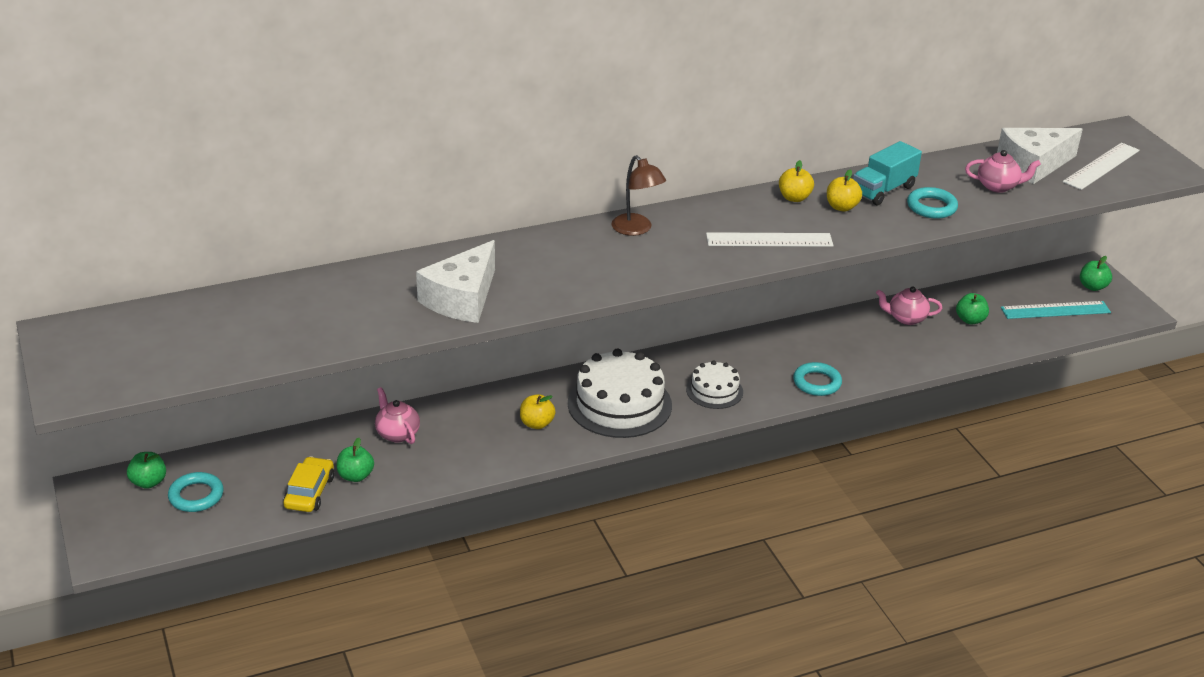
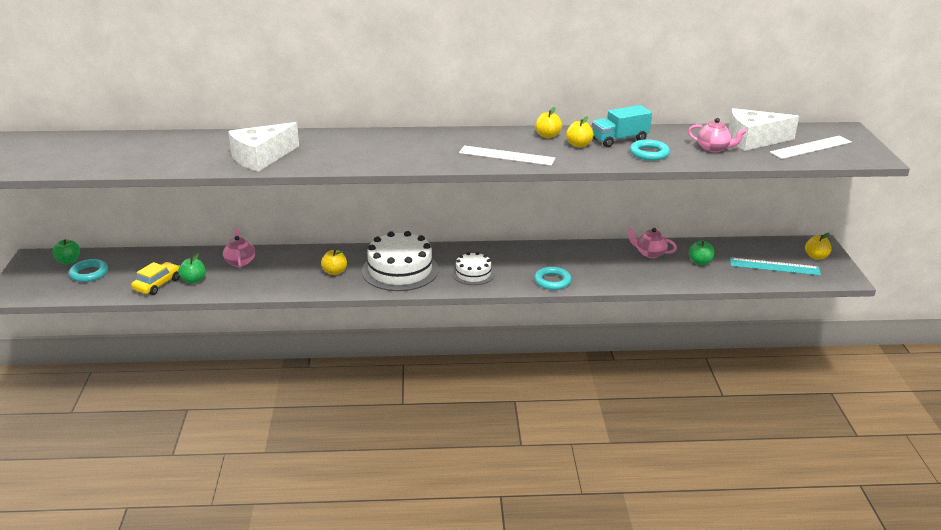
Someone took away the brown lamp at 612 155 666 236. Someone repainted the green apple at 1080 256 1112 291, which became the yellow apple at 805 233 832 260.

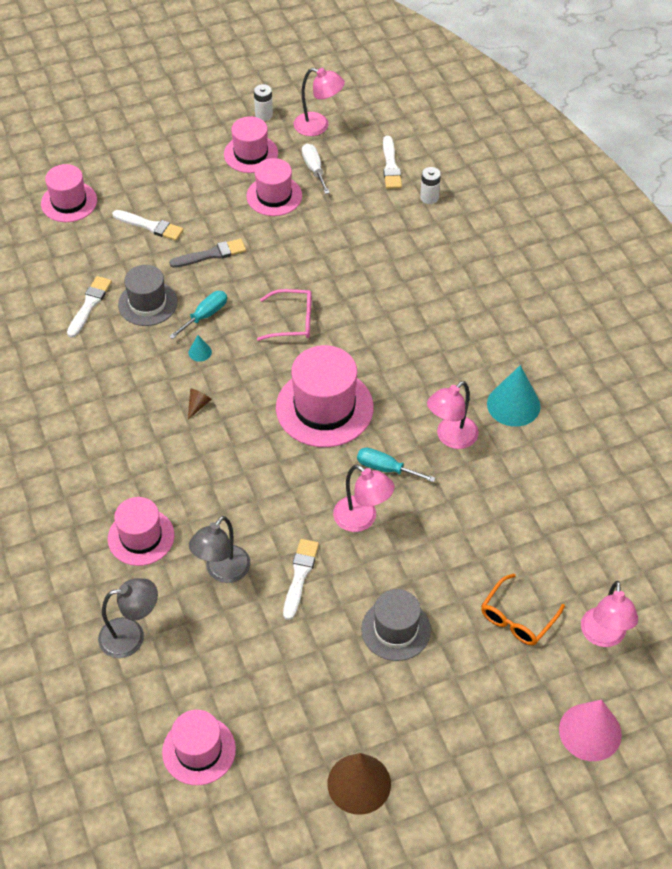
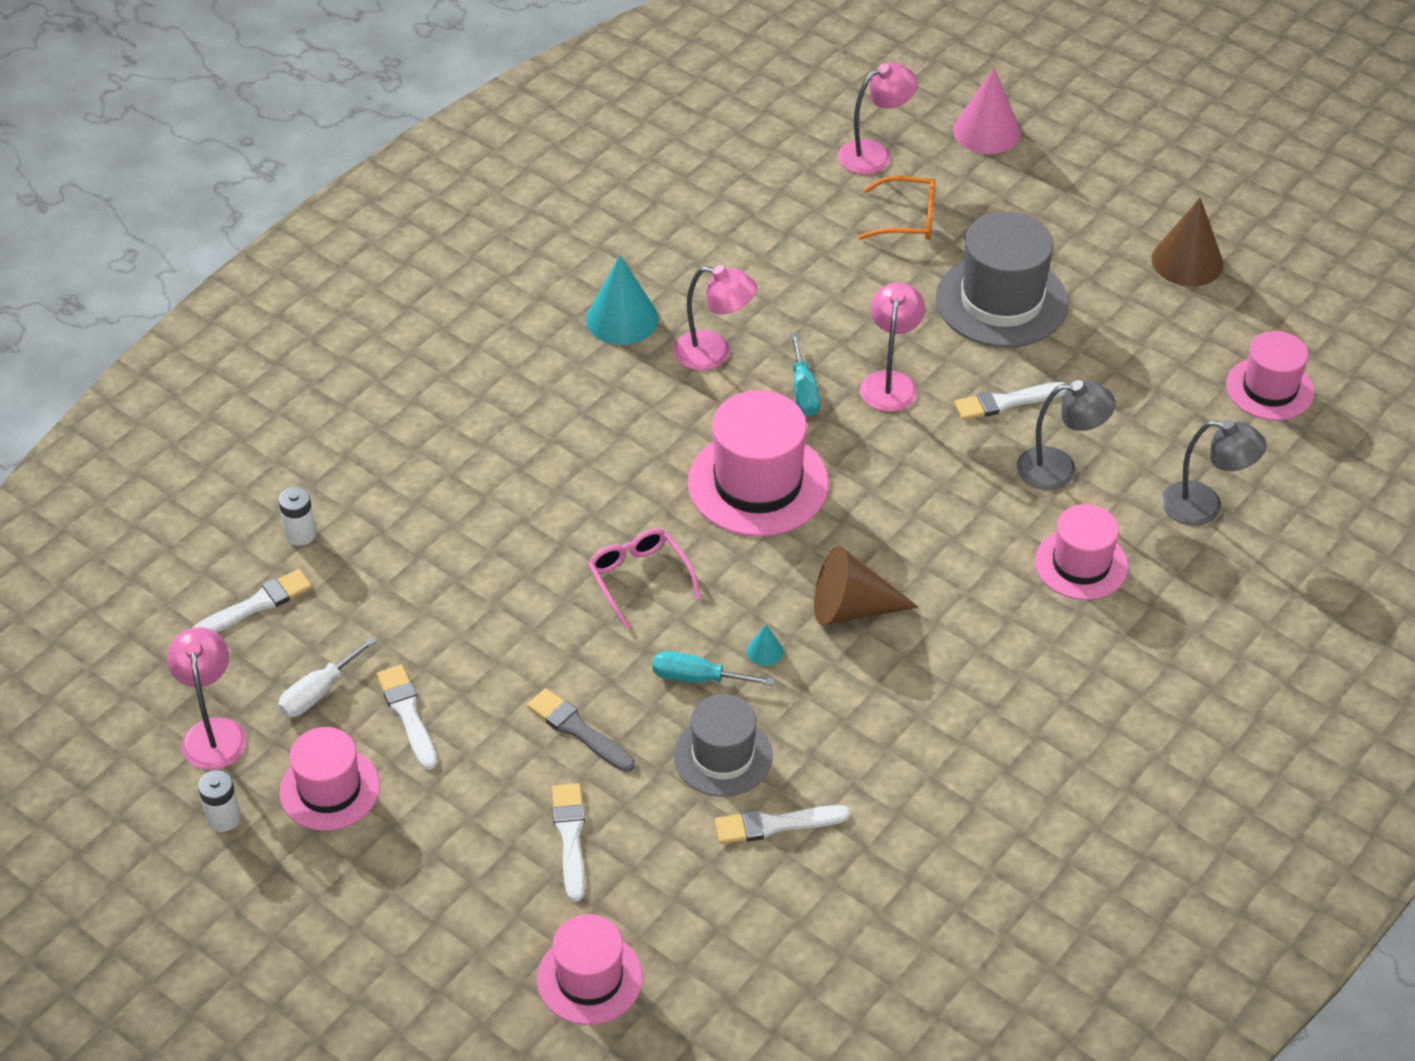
Someone swapped the pink hat at 246 158 302 216 for the white brush at 377 664 437 770. Someone rotated the grey lamp at 98 578 158 658 by 150 degrees clockwise. Someone scaled the brown cone at 188 389 212 419 by 2.24. Someone scaled the grey hat at 361 589 431 661 by 1.56.

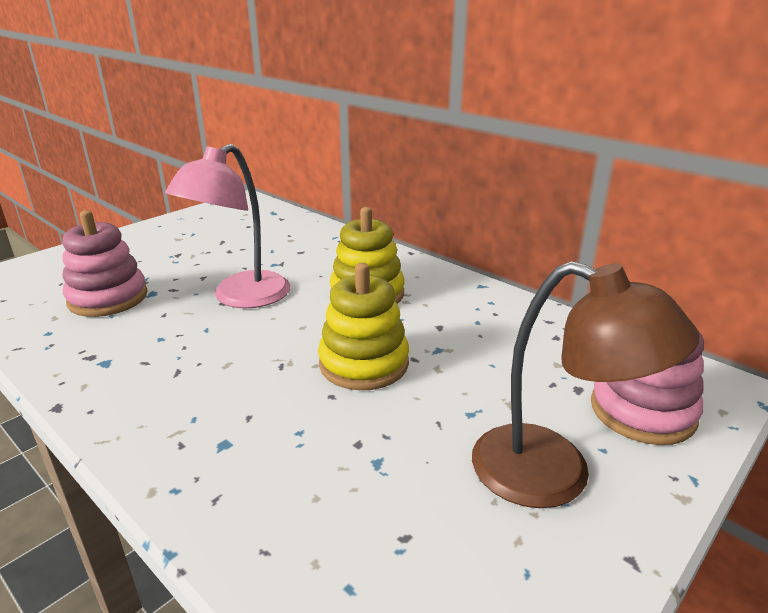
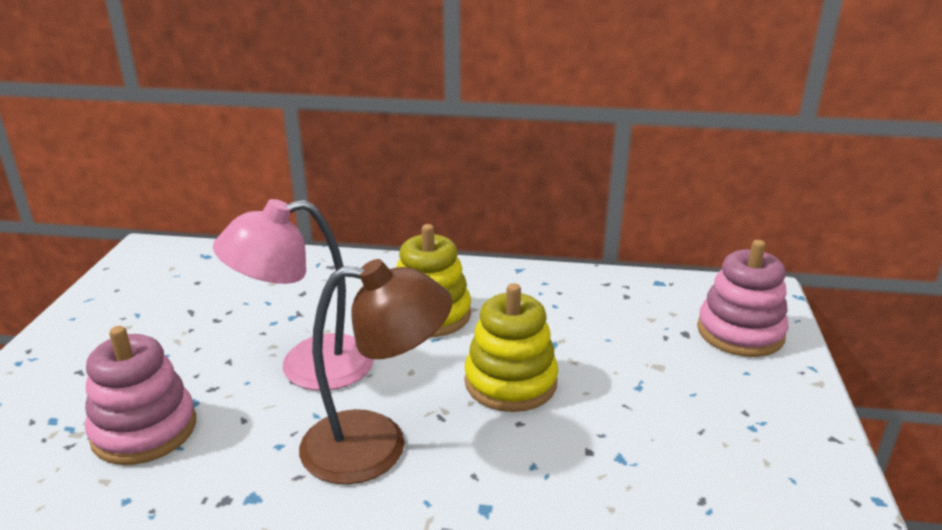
Someone carried the brown lamp from 472 261 700 508 to 299 259 452 484. Someone rotated the pink lamp at 165 144 290 309 by 75 degrees clockwise.

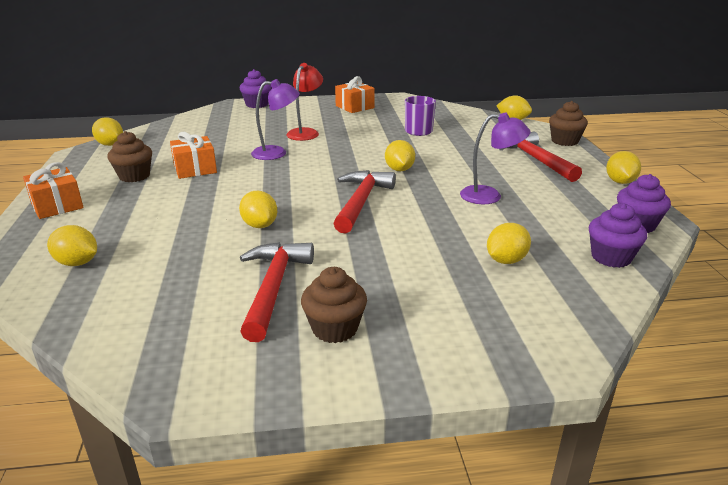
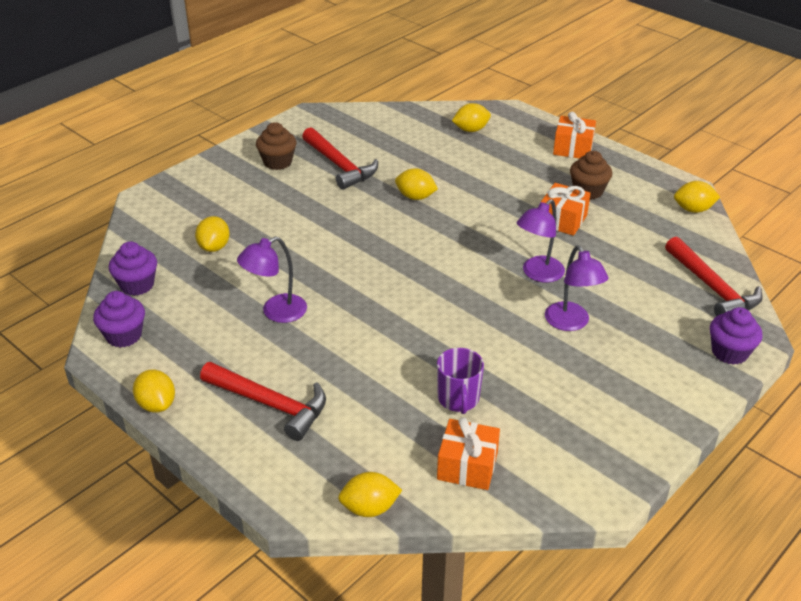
Someone took away the yellow lemon at 385 140 415 171. Someone took away the brown cupcake at 549 101 588 146. Someone carried the red hammer from 333 170 396 233 to 665 236 763 316. Someone carried the orange gift from 335 76 375 113 to 437 417 500 490. Someone repainted the red lamp at 287 63 323 141, which became the purple lamp at 545 245 609 331.

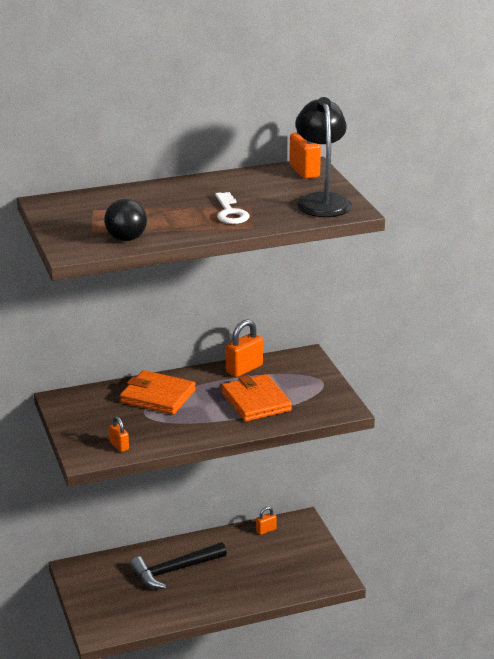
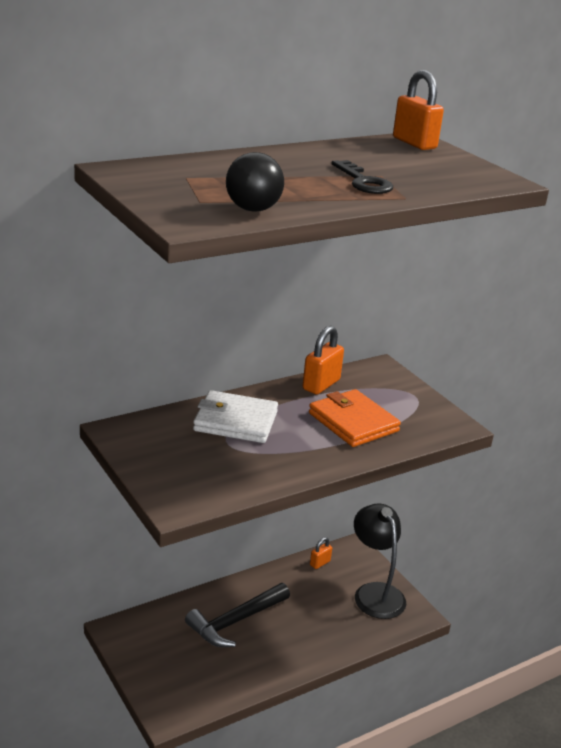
Someone took away the orange padlock at 109 416 129 452. Someone carried the black lamp from 295 97 352 217 to 354 503 406 619. Someone repainted the orange wallet at 120 370 196 415, which became the white wallet at 193 390 278 443. Someone repainted the white key at 215 192 249 224, which became the black key at 331 160 393 194.

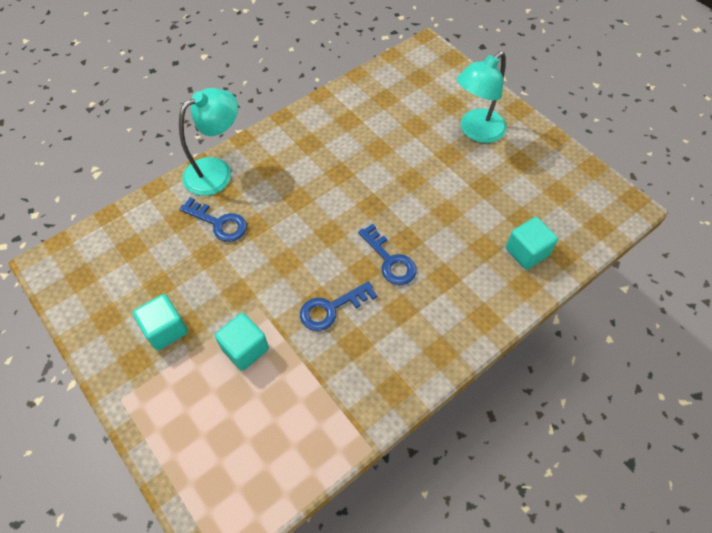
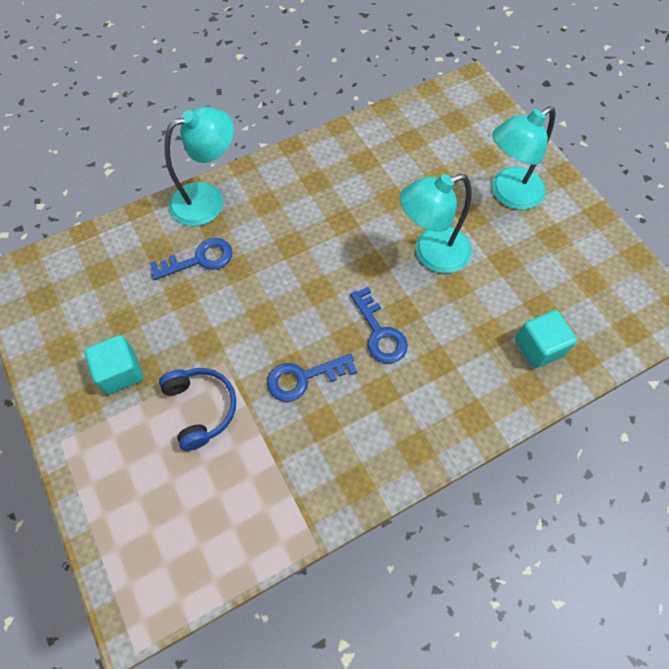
Someone put down the turquoise lamp at 400 174 472 273. Someone swapped the turquoise cube at 215 313 269 371 for the blue headphones at 159 368 236 451. Someone rotated the blue key at 179 197 247 242 by 60 degrees counterclockwise.

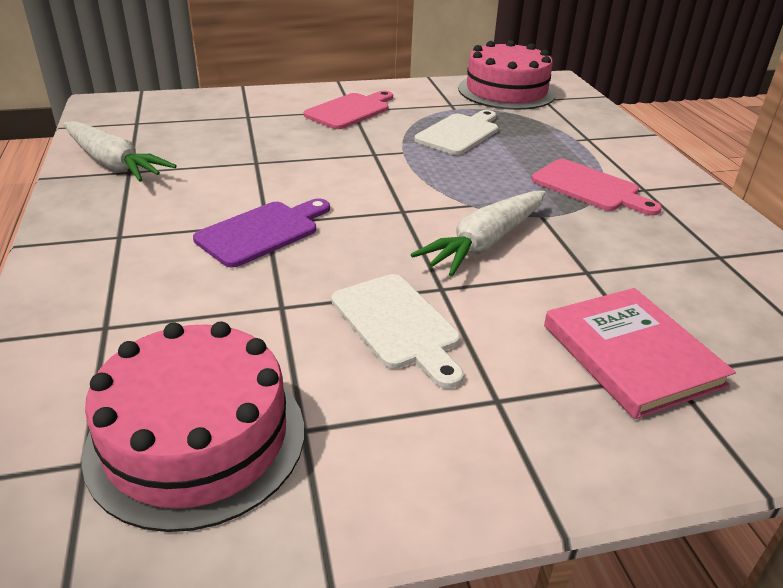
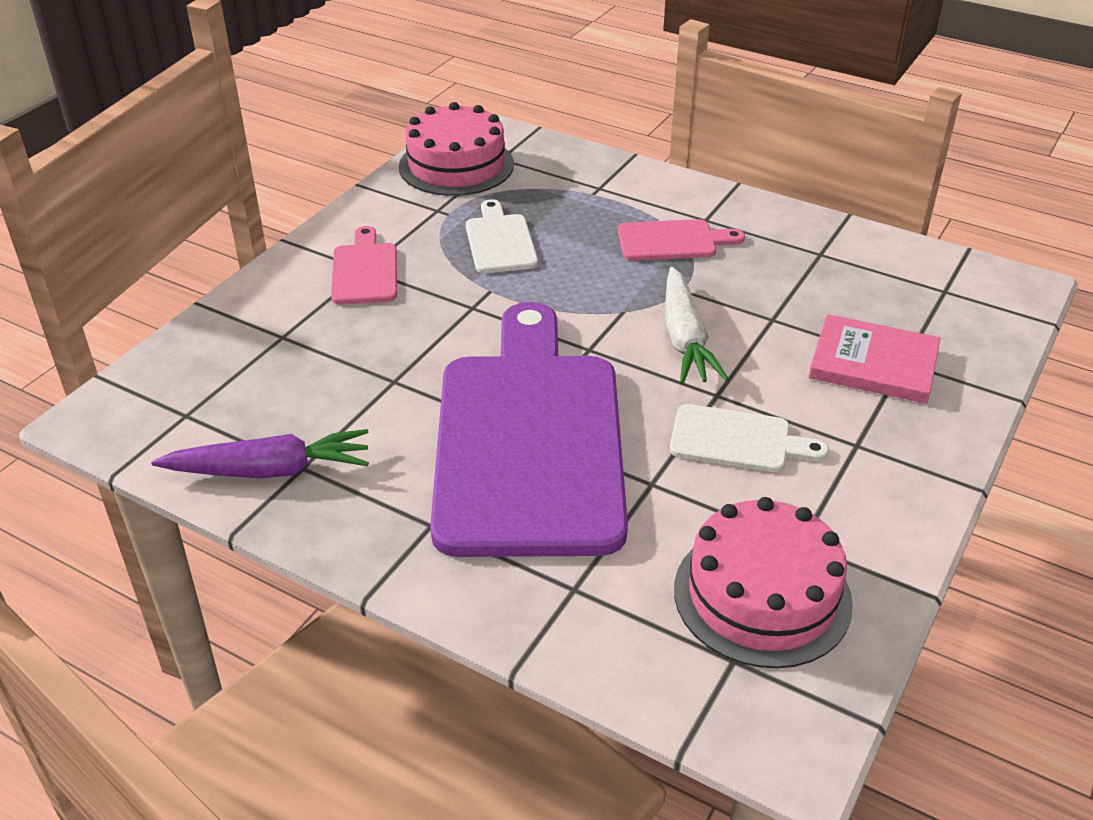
Someone repainted the white carrot at 63 121 177 182, which became the purple carrot at 151 429 369 478. Someone scaled the purple cutting board at 193 198 330 268 by 2.40.

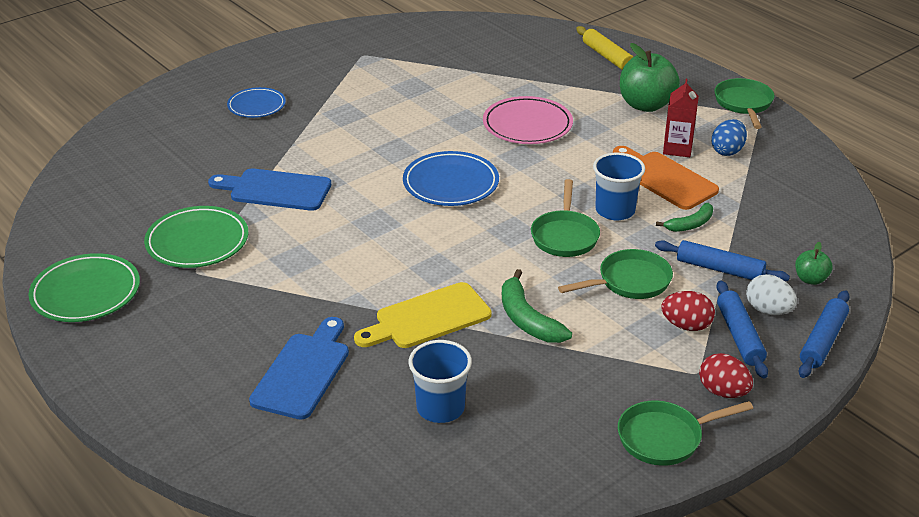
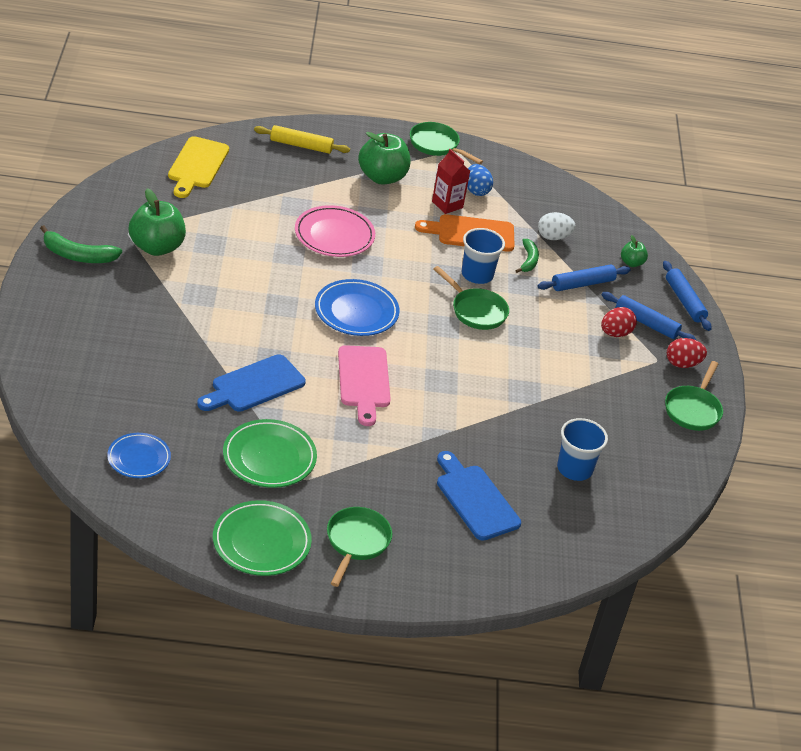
Someone put down the green apple at 129 188 186 256. Someone put down the pink cutting board at 338 345 391 426. Someone carried the blue plate from 227 87 286 118 to 107 433 171 478. Someone carried the yellow cutting board from 354 282 492 348 to 168 136 229 198. Someone carried the green banana from 502 269 572 343 to 40 225 122 263. Someone carried the green pan from 558 249 673 299 to 327 507 392 587. Someone carried the white egg from 746 274 797 315 to 538 212 575 240.

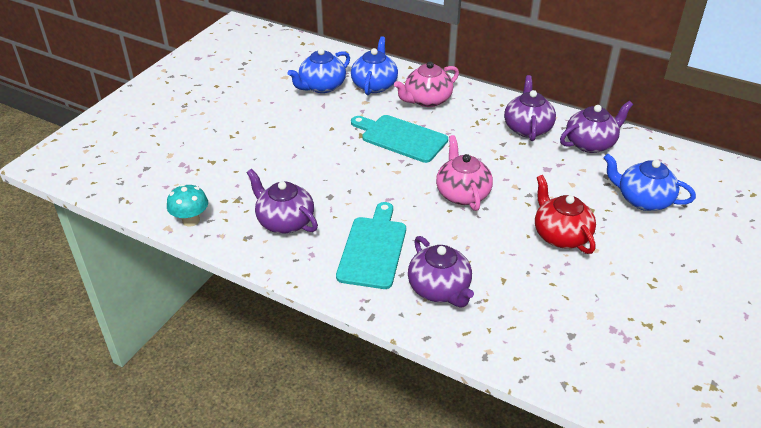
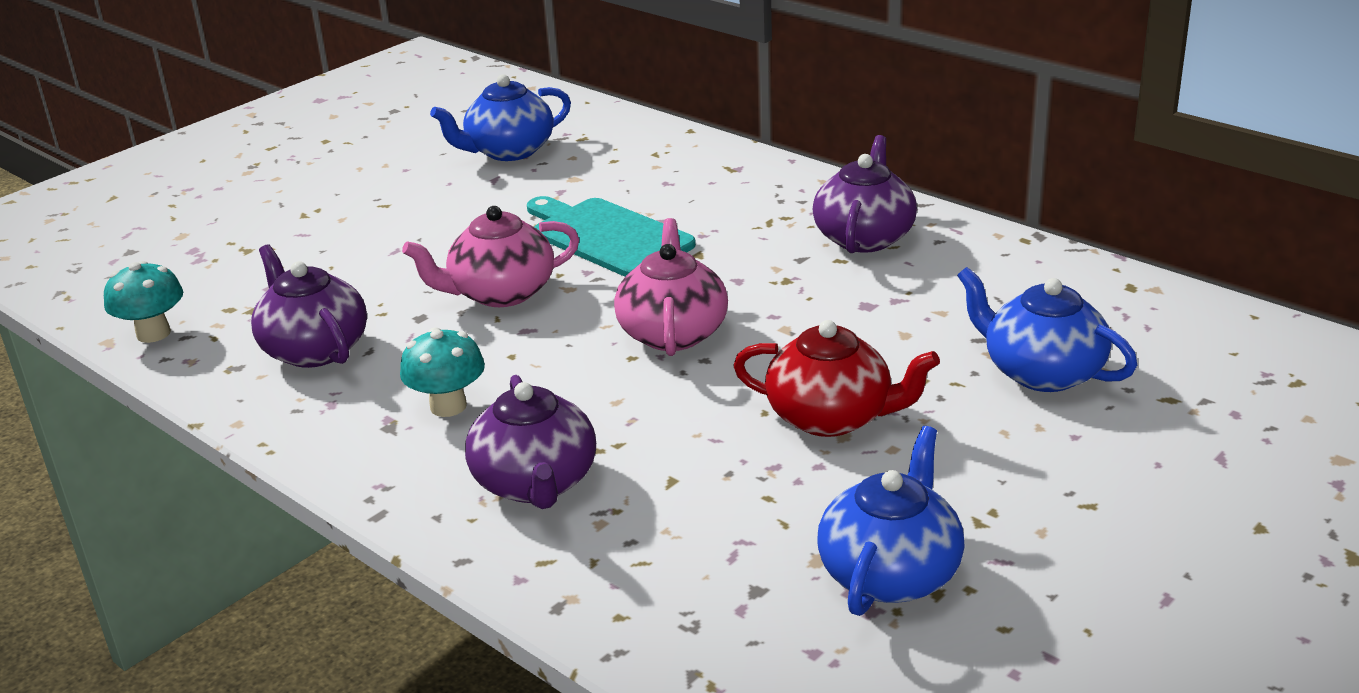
Someone took away the purple teapot at 560 101 633 153. Someone carried the blue teapot from 351 36 398 95 to 817 426 965 616. Someone carried the pink teapot from 394 62 459 107 to 402 206 579 307. Someone swapped the turquoise cutting board at 336 202 406 289 for the turquoise mushroom at 400 327 485 417. Someone rotated the red teapot at 535 175 596 254 by 120 degrees clockwise.

